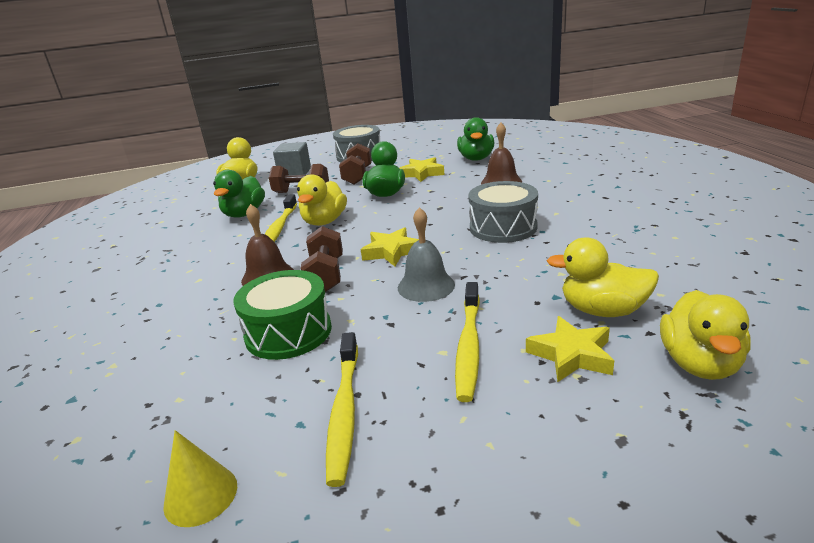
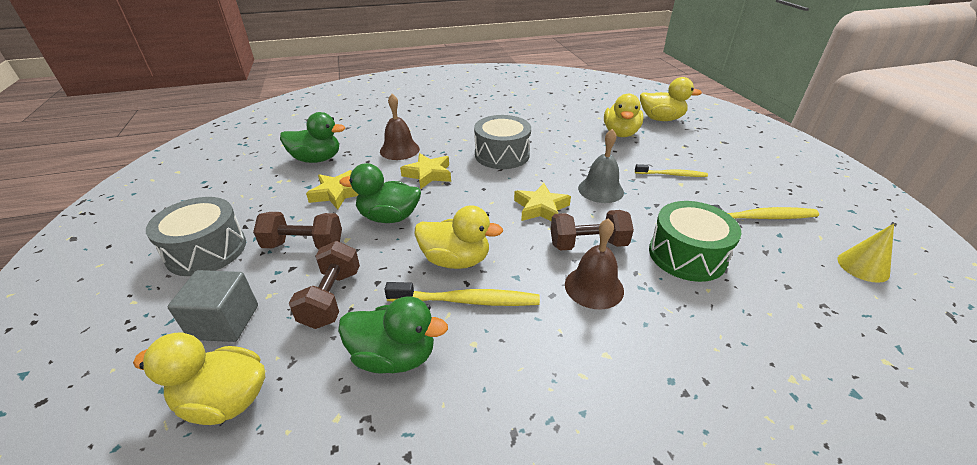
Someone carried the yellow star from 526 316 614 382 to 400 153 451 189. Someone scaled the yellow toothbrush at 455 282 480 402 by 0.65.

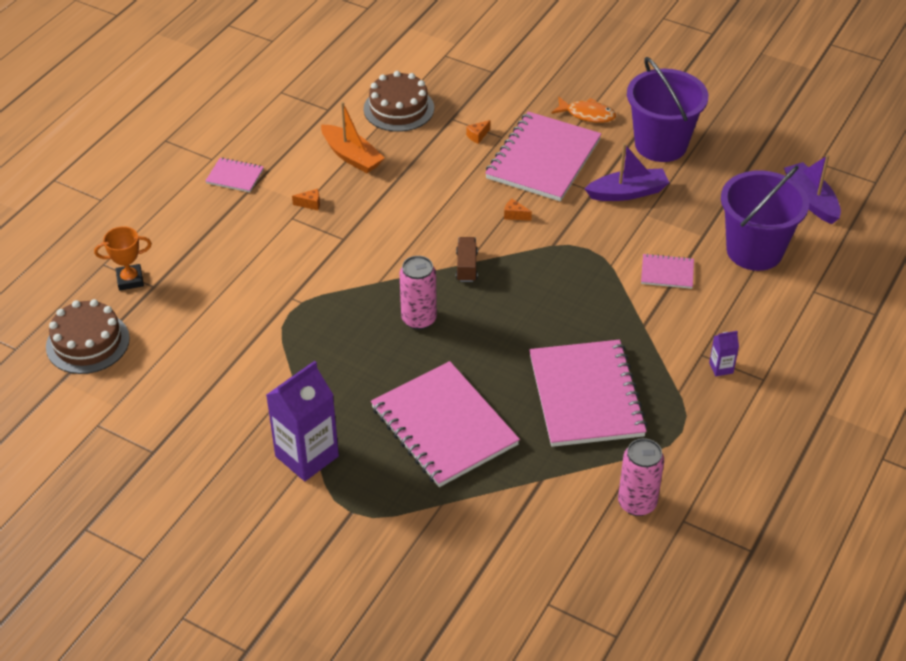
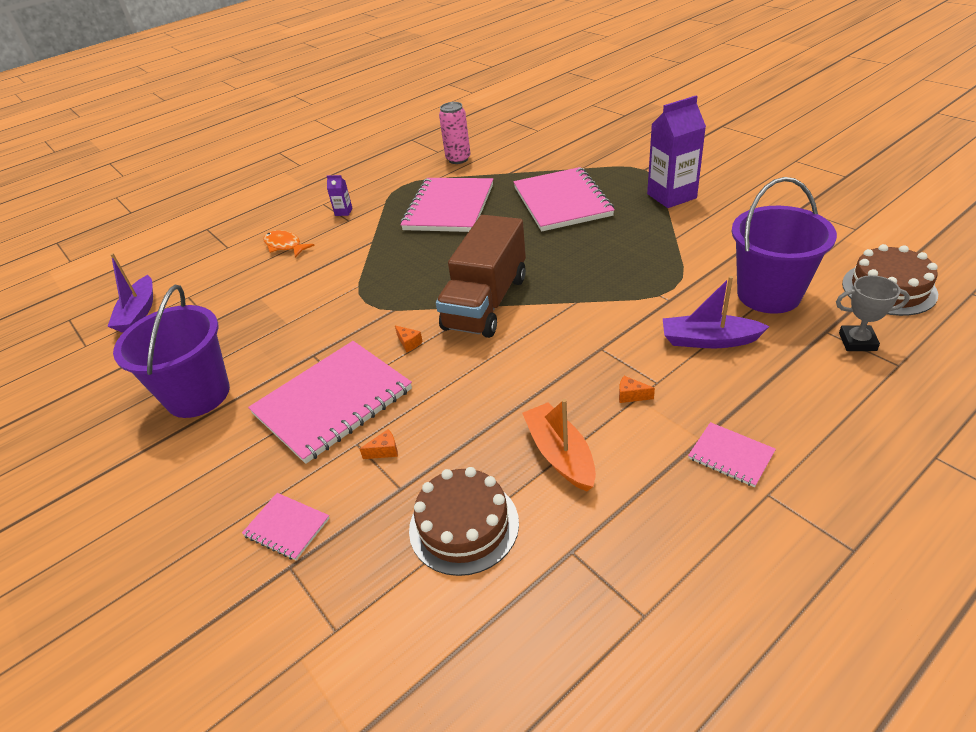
Someone took away the pink can at 400 256 437 330. Someone carried the orange fish from 551 97 616 123 to 263 230 315 258. Someone carried the purple boat from 585 143 670 201 to 663 276 770 348. Someone carried the pink notebook from 641 253 694 289 to 242 493 330 560. Someone carried the purple bucket from 721 166 809 271 to 732 177 837 314. Someone repainted the orange trophy at 94 226 152 291, which became the grey trophy at 836 275 910 351. Someone scaled the brown truck at 456 237 478 282 by 2.48.

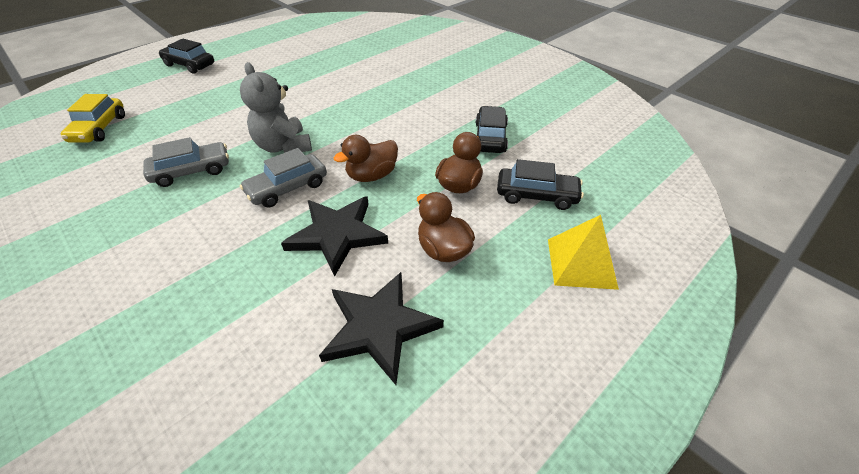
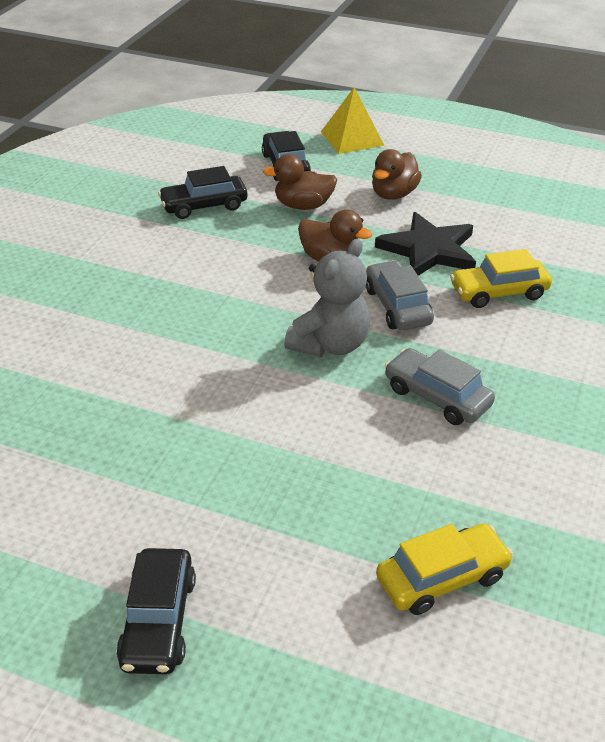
Someone took away the black star at 319 272 444 385. Someone put down the yellow car at 450 249 552 308. Someone rotated the grey car at 240 148 327 208 by 135 degrees counterclockwise.

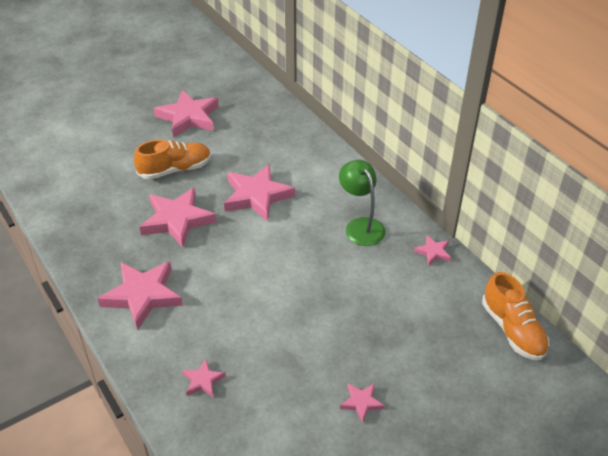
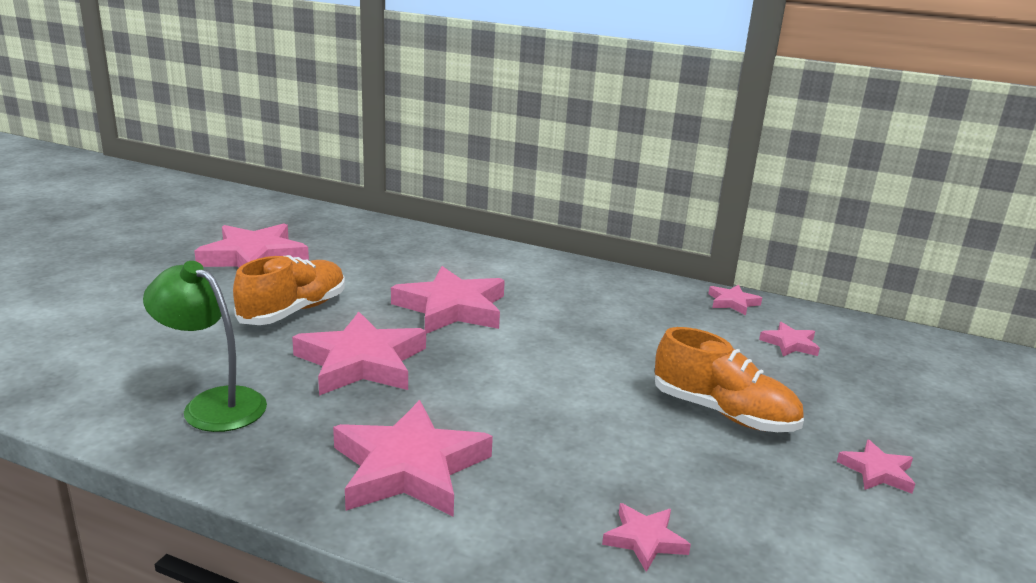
Someone put down the pink star at 759 322 820 356. Someone carried the green lamp from 339 160 386 246 to 143 261 267 432. Someone carried the orange shoe from 482 272 549 360 to 654 327 804 432.

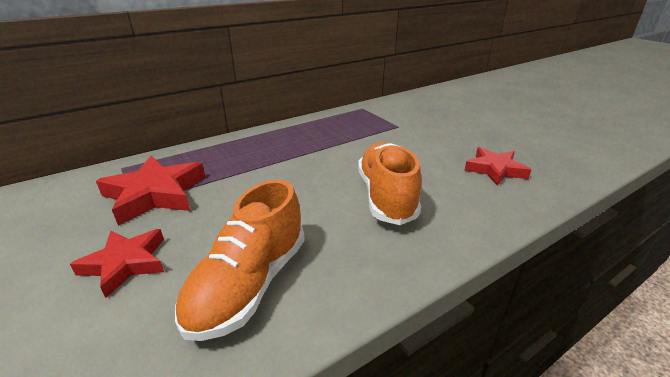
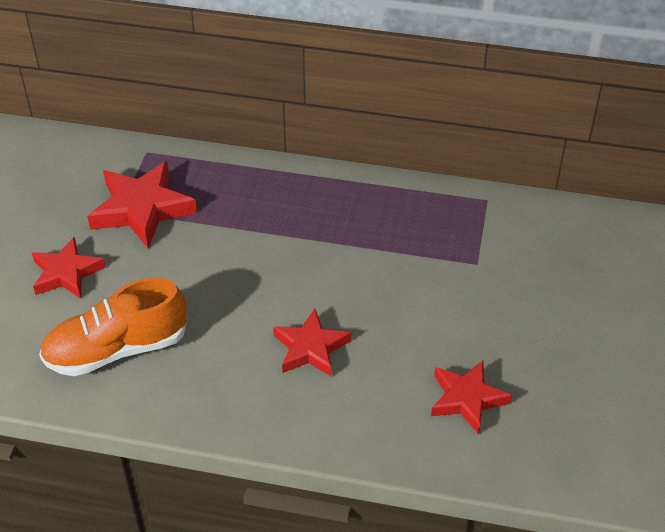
Someone swapped the orange shoe at 358 142 421 225 for the red star at 273 309 351 377.

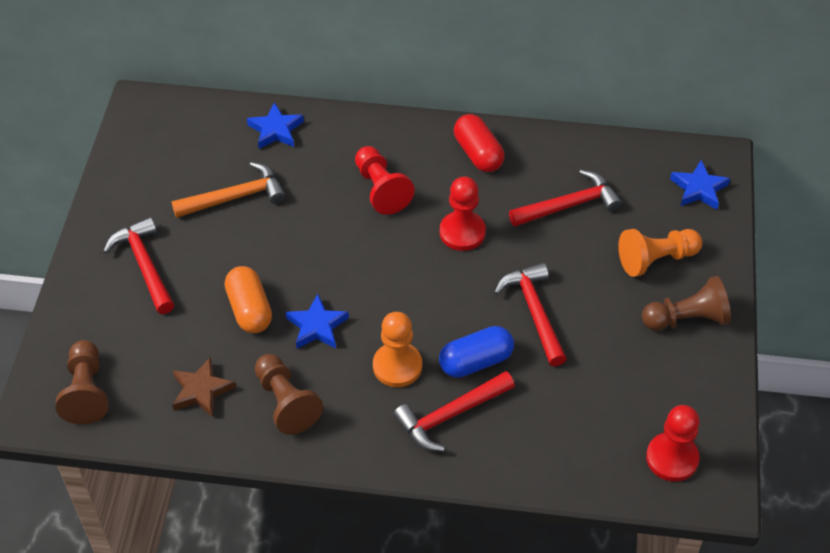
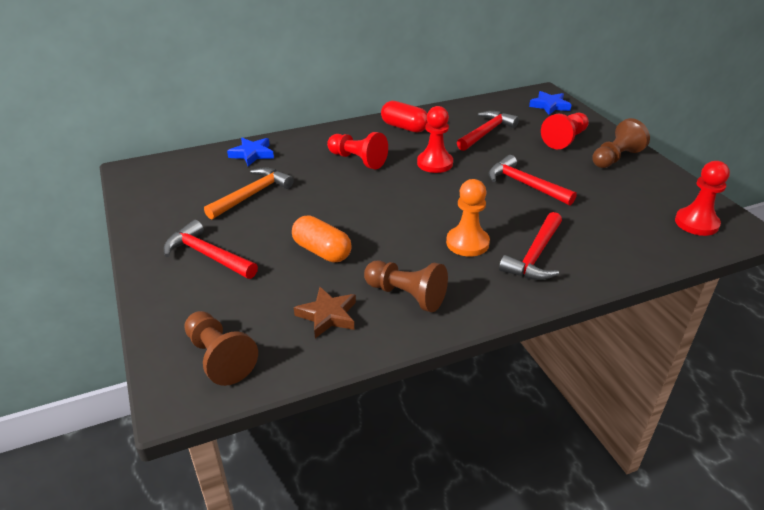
Someone took away the blue star at 285 294 349 349. Someone took away the blue capsule at 439 326 514 378. Someone repainted the orange pawn at 618 229 702 277, which became the red pawn at 541 113 589 149.

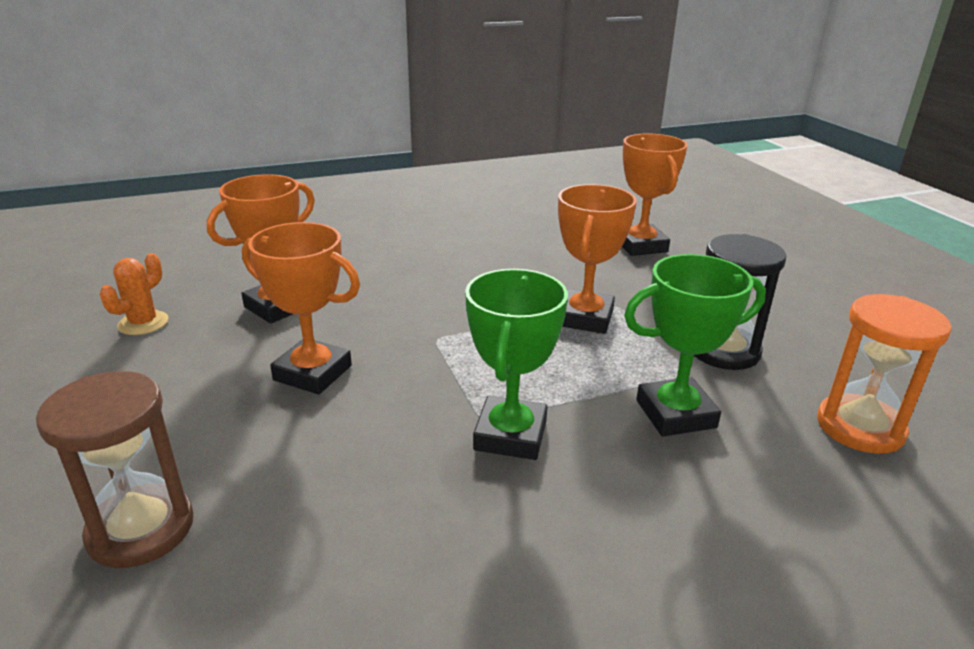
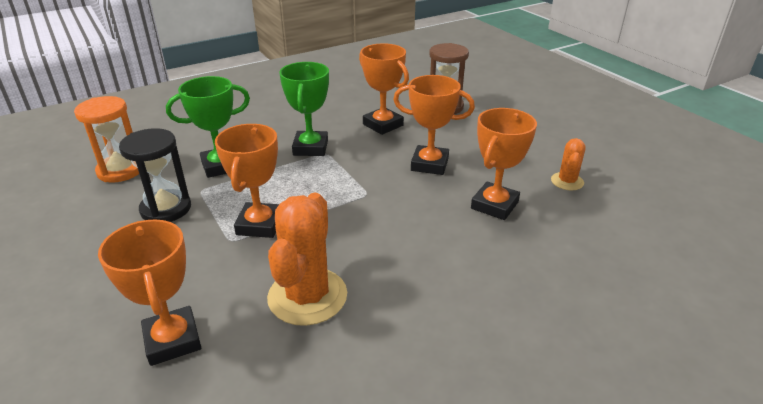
Someone put down the orange cactus at 267 193 347 326. Someone put down the orange trophy at 359 43 409 135.

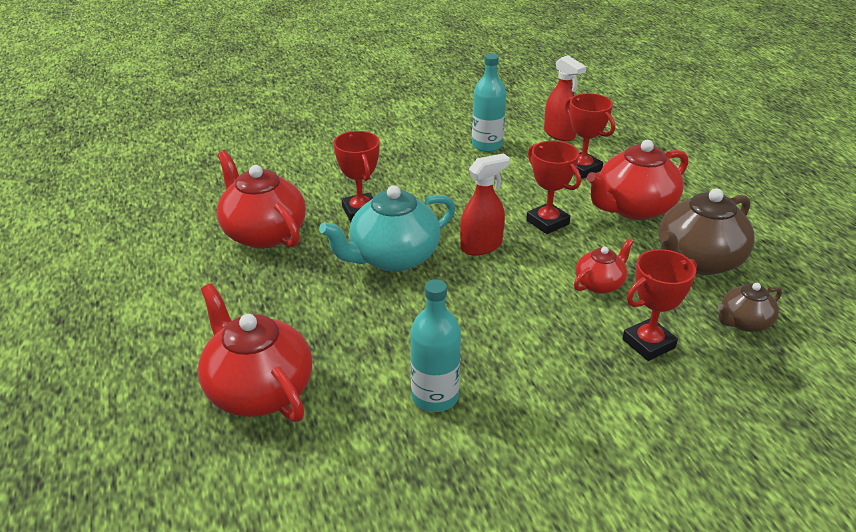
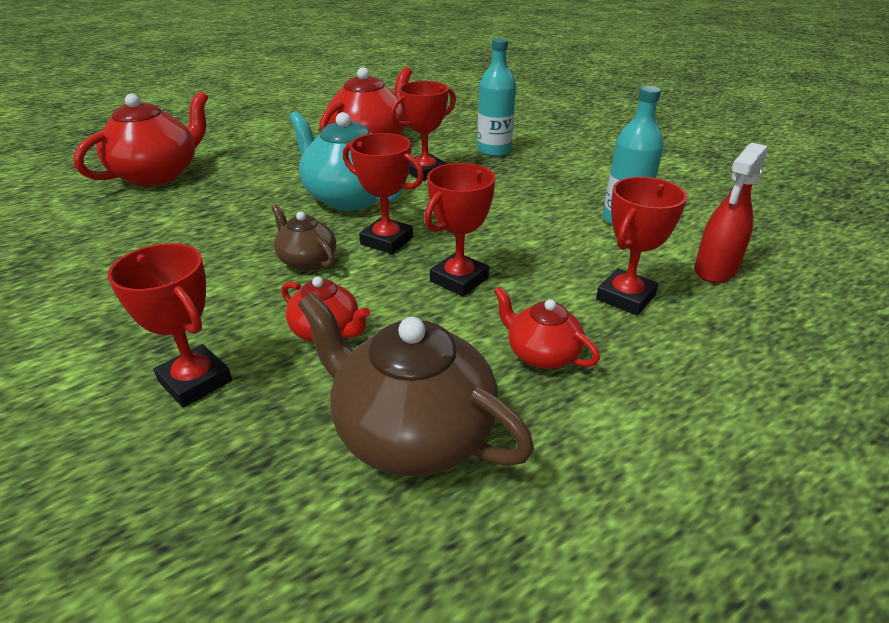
Someone carried the turquoise bottle from 410 279 461 412 to 477 38 516 157. Someone carried the brown teapot from 718 283 782 332 to 271 204 336 270. Someone swapped the red spray bottle at 460 153 510 255 for the red trophy at 343 133 424 254. Someone scaled the red teapot at 587 140 688 220 by 0.54.

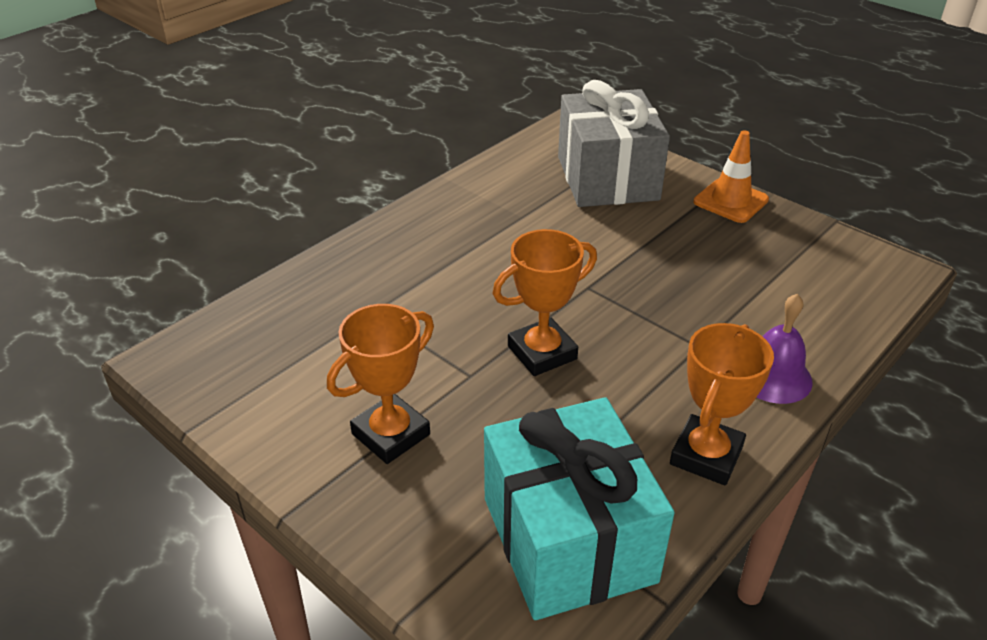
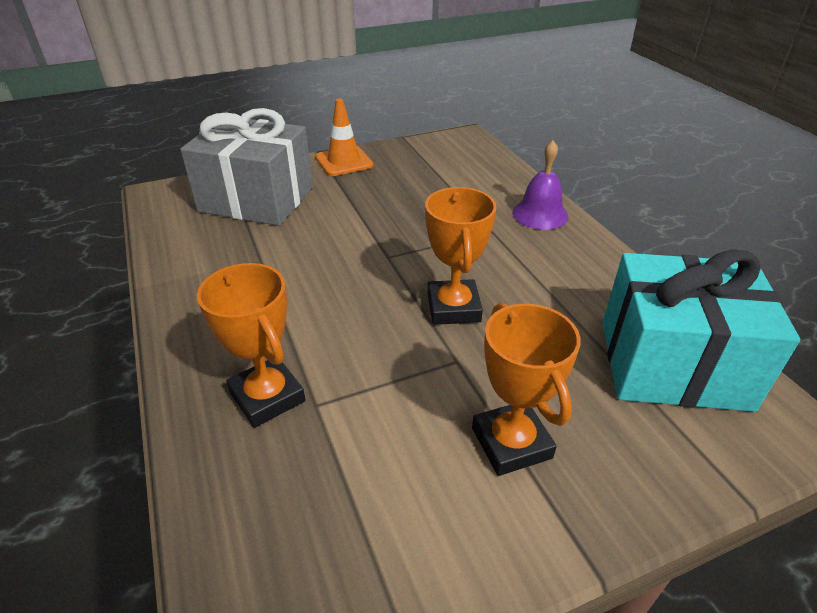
Someone carried the orange trophy from 670 323 774 486 to 197 263 305 428.

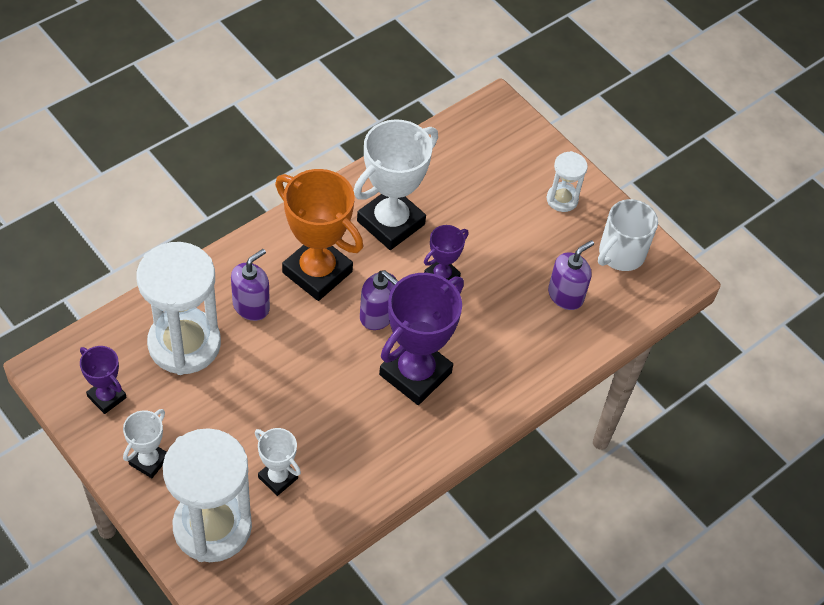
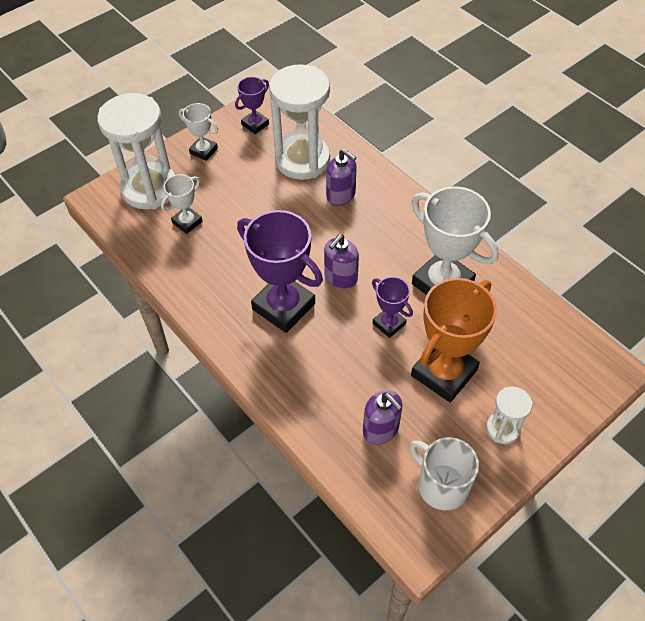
Someone carried the orange trophy from 275 169 363 301 to 411 278 497 402.

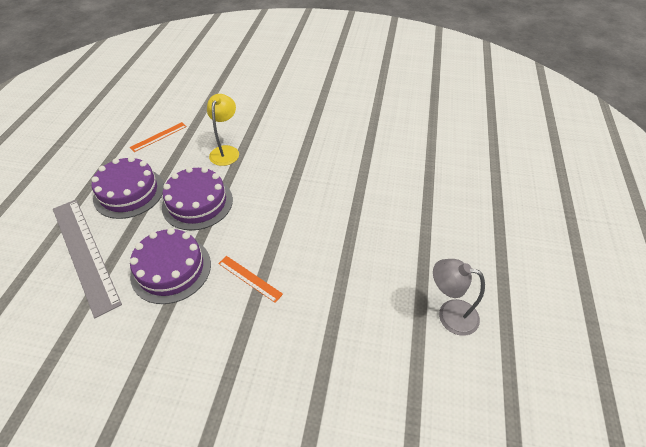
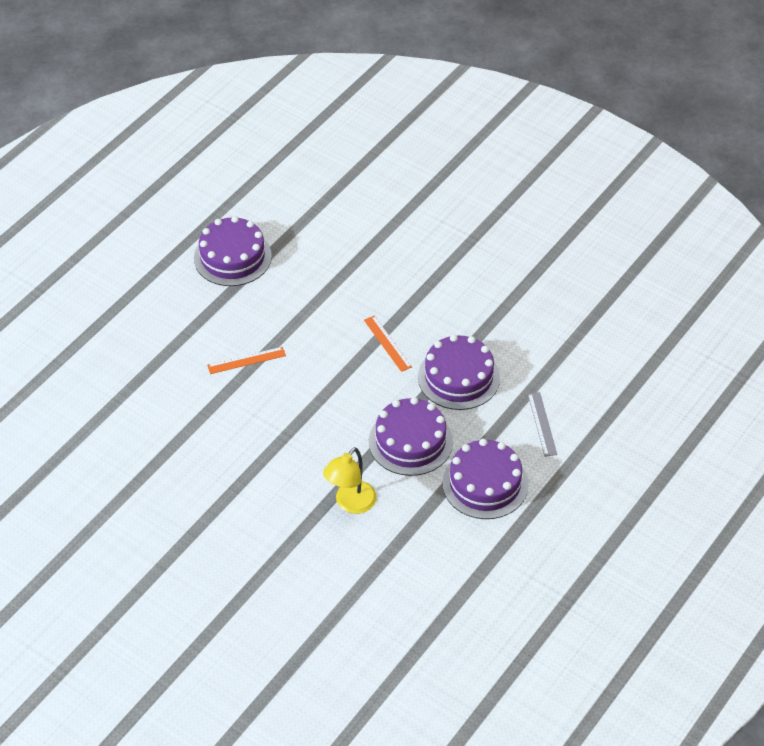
Someone carried the orange ruler from 130 122 187 152 to 207 347 286 374. Someone swapped the grey lamp at 433 259 485 336 for the purple cake at 194 216 272 286. Someone scaled the grey ruler at 53 200 122 318 by 0.47.

